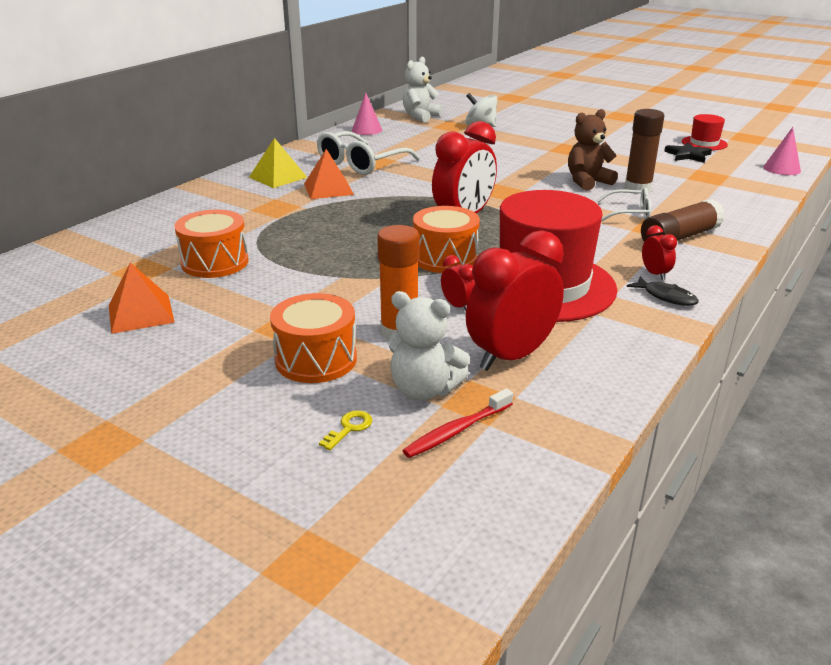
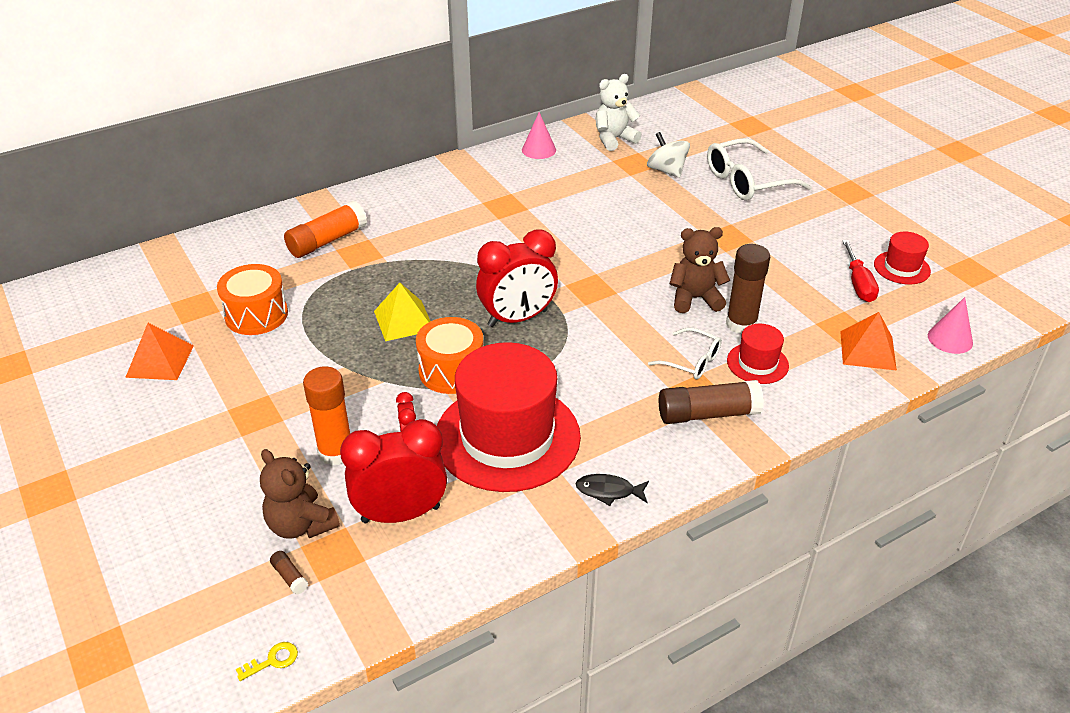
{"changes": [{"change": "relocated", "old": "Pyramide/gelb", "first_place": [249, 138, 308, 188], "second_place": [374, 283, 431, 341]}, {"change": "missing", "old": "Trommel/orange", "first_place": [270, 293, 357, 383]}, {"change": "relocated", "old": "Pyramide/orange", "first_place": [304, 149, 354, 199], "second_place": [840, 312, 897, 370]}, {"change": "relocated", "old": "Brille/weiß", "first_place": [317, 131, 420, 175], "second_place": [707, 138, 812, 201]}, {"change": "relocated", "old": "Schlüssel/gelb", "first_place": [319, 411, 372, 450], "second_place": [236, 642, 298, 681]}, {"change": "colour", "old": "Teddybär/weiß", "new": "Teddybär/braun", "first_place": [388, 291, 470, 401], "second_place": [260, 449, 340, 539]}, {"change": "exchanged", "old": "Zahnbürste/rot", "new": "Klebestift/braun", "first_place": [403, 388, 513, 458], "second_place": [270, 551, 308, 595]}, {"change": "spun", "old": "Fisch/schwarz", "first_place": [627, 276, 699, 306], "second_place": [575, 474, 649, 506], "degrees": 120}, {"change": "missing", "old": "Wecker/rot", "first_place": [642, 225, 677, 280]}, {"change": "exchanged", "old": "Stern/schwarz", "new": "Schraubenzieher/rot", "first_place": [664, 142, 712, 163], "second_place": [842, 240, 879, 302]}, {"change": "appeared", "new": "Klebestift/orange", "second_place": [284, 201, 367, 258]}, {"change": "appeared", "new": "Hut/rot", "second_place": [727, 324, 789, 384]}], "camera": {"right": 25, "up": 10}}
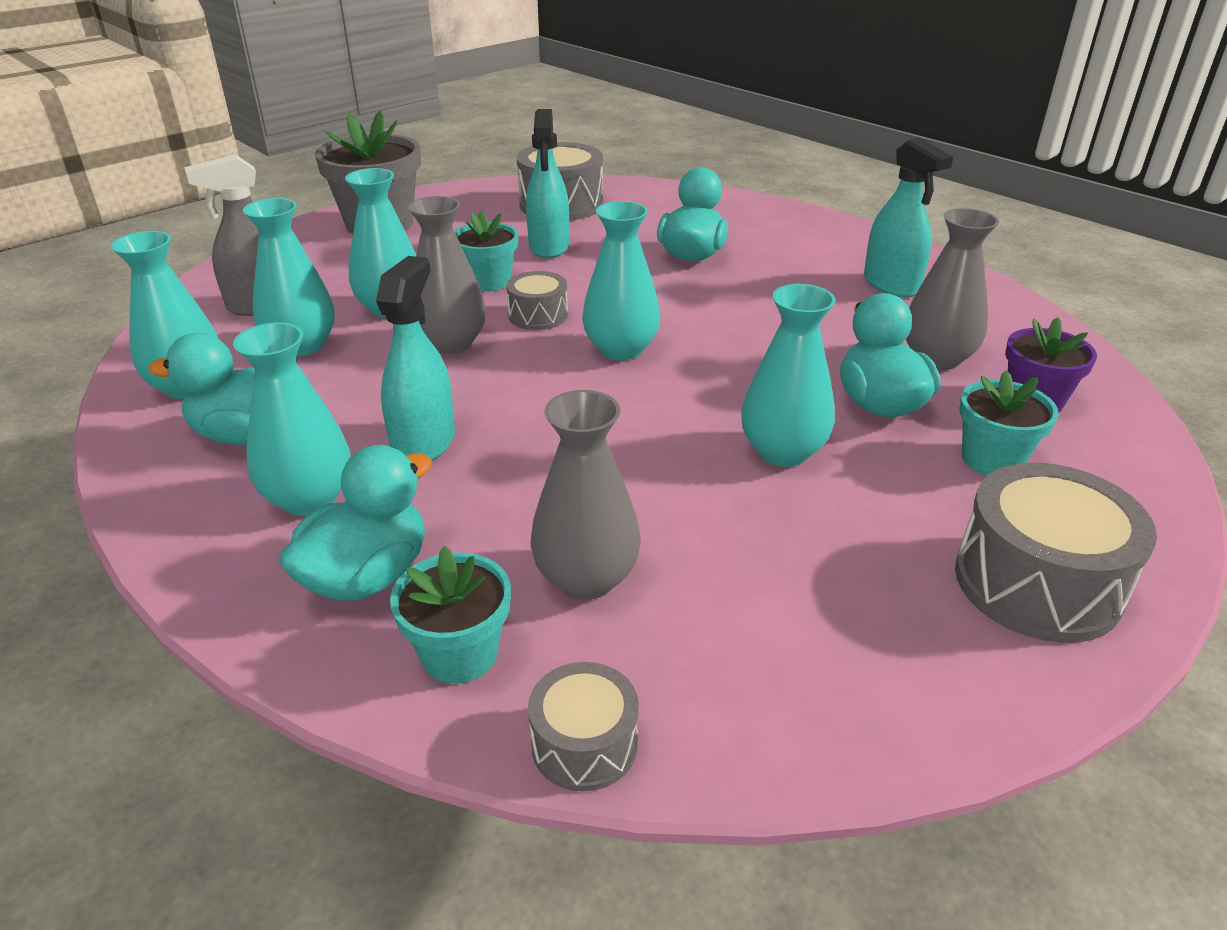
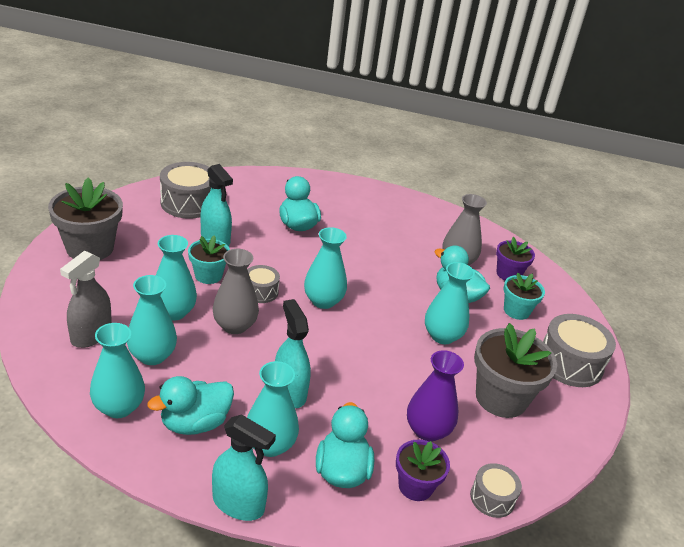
{"changes": [{"change": "colour", "old": "Blumentopf/türkis", "new": "Blumentopf/lila", "first_place": [390, 546, 511, 684], "second_place": [396, 440, 450, 501]}, {"change": "colour", "old": "Vase/grau", "new": "Vase/lila", "first_place": [531, 390, 641, 600], "second_place": [407, 350, 464, 442]}, {"change": "relocated", "old": "Sprühflasche/türkis", "first_place": [864, 138, 953, 298], "second_place": [212, 414, 276, 521]}, {"change": "appeared", "new": "Blumentopf/grau", "second_place": [474, 323, 557, 418]}], "camera": {"right": -40, "up": 0}}
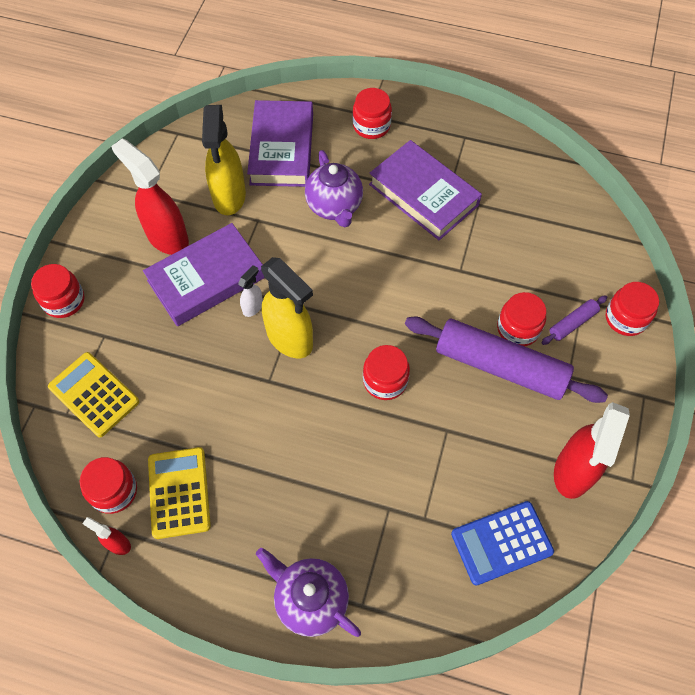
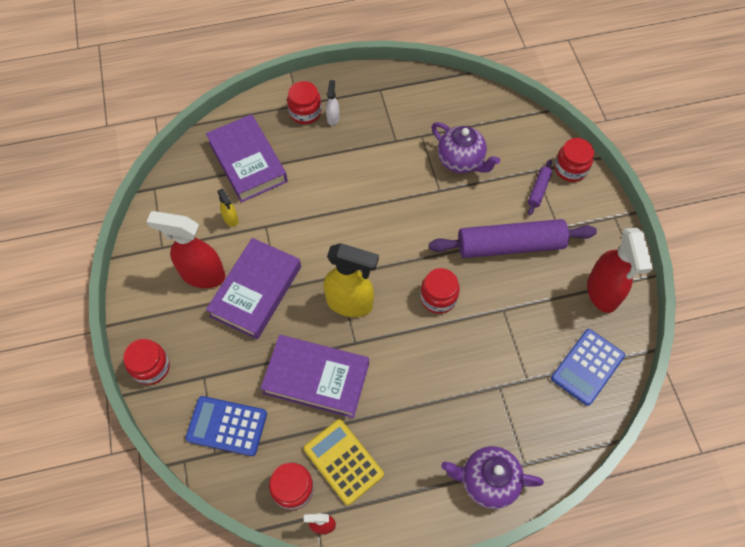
{"changes": [{"change": "colour", "old": "Taschenrechner/gelb", "new": "Taschenrechner/blau", "first_place": [48, 352, 139, 437], "second_place": [185, 396, 267, 456]}, {"change": "size", "old": "Sprühflasche/gelb", "first_place": [202, 105, 246, 215], "second_place": [217, 189, 238, 227], "factor": 0.46}, {"change": "relocated", "old": "Sprühflasche/weiß", "first_place": [238, 265, 263, 317], "second_place": [326, 80, 340, 125]}, {"change": "relocated", "old": "Teekanne/lila", "first_place": [305, 150, 363, 227], "second_place": [432, 122, 500, 173]}, {"change": "relocated", "old": "Buch/lila", "first_place": [369, 140, 482, 240], "second_place": [260, 335, 369, 418]}, {"change": "missing", "old": "Einmachglas/rot", "first_place": [497, 292, 546, 347]}], "camera": {"right": -30, "up": 0}}
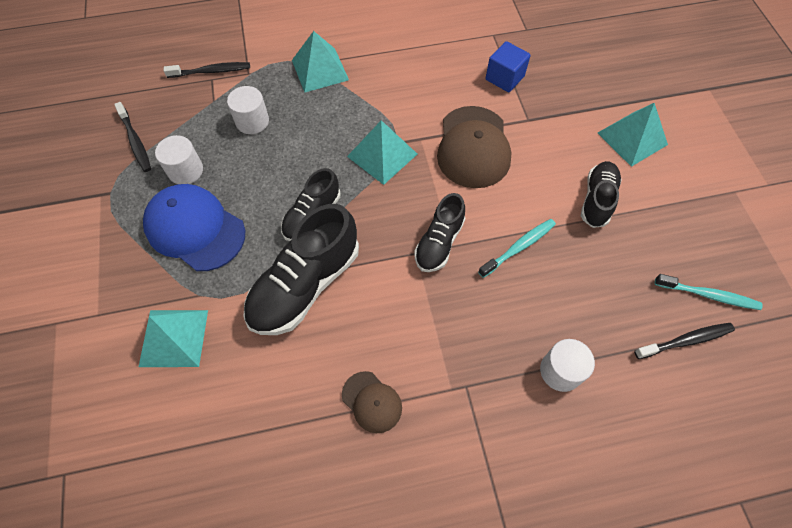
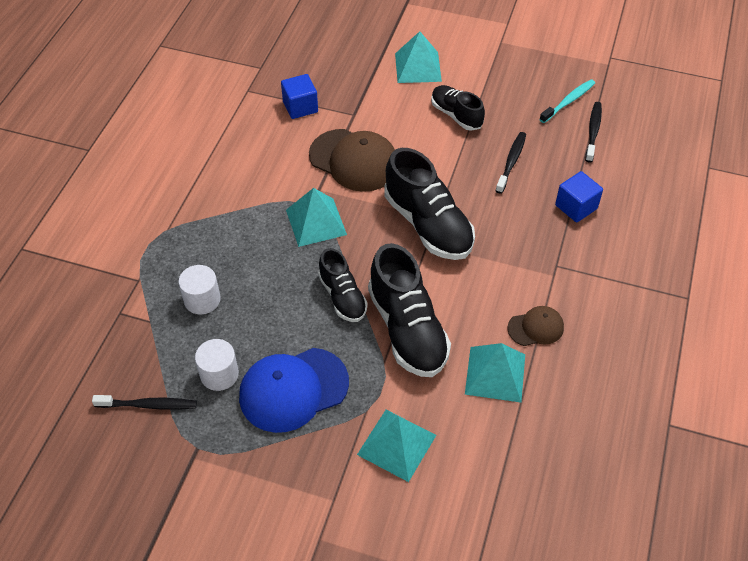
{"changes": [{"change": "relocated", "old": "Zahnbürste/schwarz", "first_place": [164, 62, 250, 78], "second_place": [496, 132, 526, 194]}, {"change": "relocated", "old": "Pyramide/türkis", "first_place": [292, 31, 349, 93], "second_place": [465, 343, 525, 403]}, {"change": "size", "old": "Schuh/schwarz", "first_place": [414, 193, 465, 272], "second_place": [384, 148, 475, 260], "factor": 1.69}, {"change": "missing", "old": "Zahnbürste/türkis", "first_place": [478, 219, 556, 278]}, {"change": "exchanged", "old": "Vollzylinder/weiß", "new": "Kubus/blau", "first_place": [540, 339, 595, 392], "second_place": [555, 171, 603, 222]}], "camera": {"right": -60, "up": -10}}
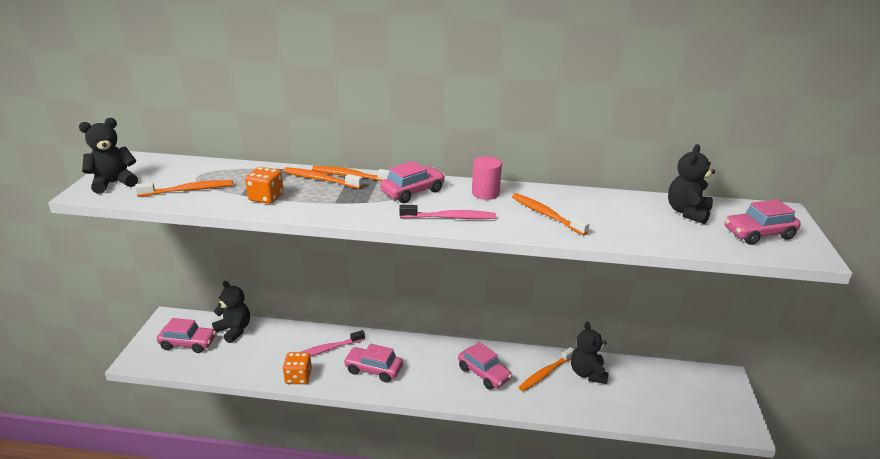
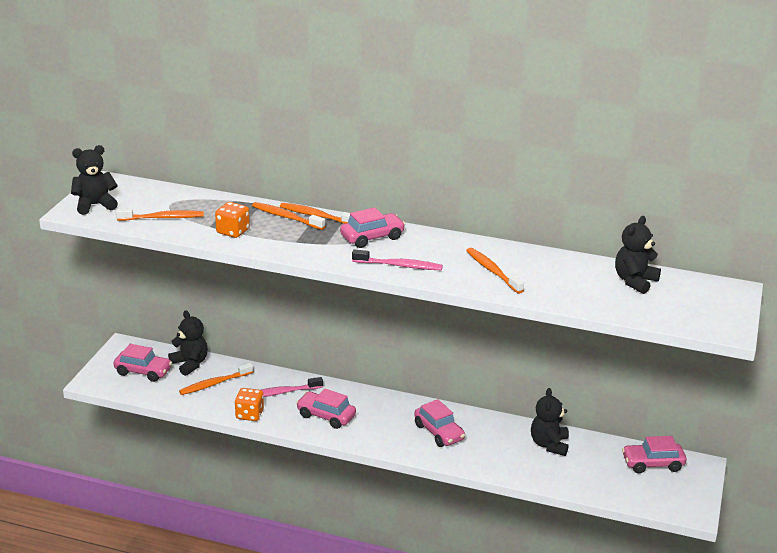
{"changes": [{"change": "missing", "old": "Vollzylinder/rosa", "first_place": [472, 156, 502, 200]}, {"change": "relocated", "old": "Zahnbürste/orange", "first_place": [519, 347, 575, 391], "second_place": [179, 363, 253, 395]}, {"change": "relocated", "old": "Auto/rosa", "first_place": [725, 199, 801, 245], "second_place": [622, 436, 686, 473]}], "camera": {"right": 10, "up": 0}}
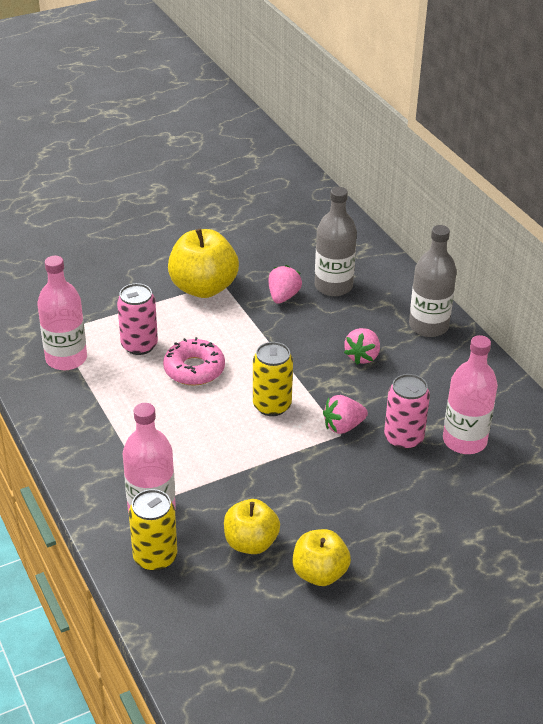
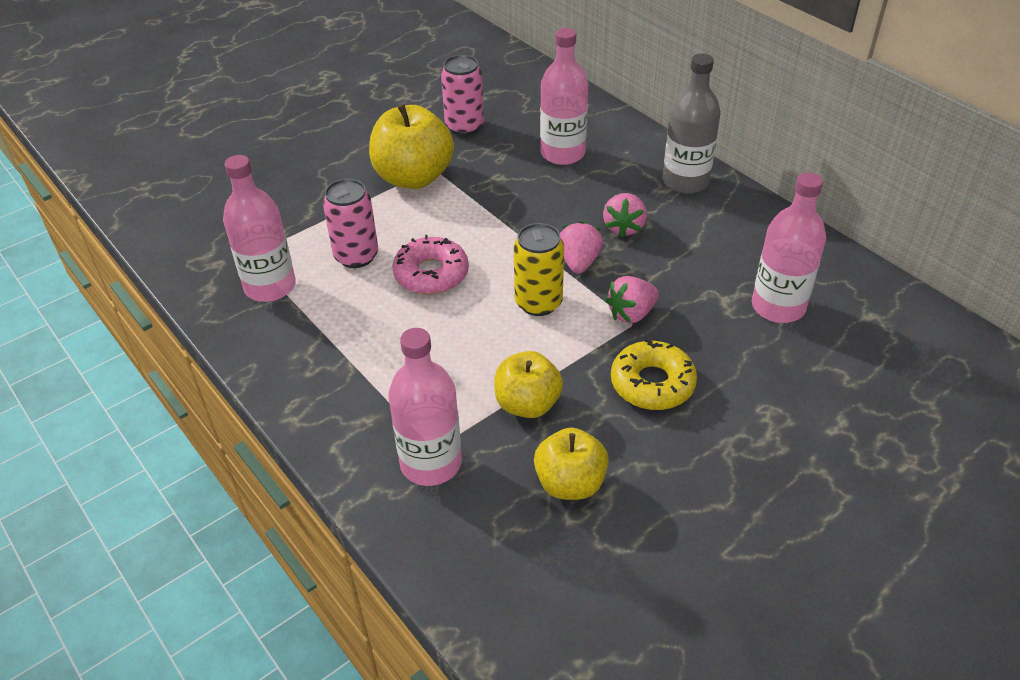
{"changes": [{"change": "missing", "old": "Dose/gelb", "first_place": [129, 489, 177, 571]}, {"change": "relocated", "old": "Erdbeere/rosa", "first_place": [268, 265, 302, 304], "second_place": [560, 221, 603, 274]}, {"change": "relocated", "old": "Apfel/gelb", "first_place": [293, 529, 351, 586], "second_place": [494, 351, 563, 418]}, {"change": "colour", "old": "Flasche/grau", "new": "Flasche/rosa", "first_place": [315, 187, 357, 296], "second_place": [540, 28, 588, 165]}, {"change": "relocated", "old": "Dose/rosa", "first_place": [384, 374, 430, 450], "second_place": [441, 55, 484, 135]}, {"change": "appeared", "new": "Donut/gelb", "second_place": [611, 339, 697, 410]}], "camera": {"right": -10, "up": 5}}
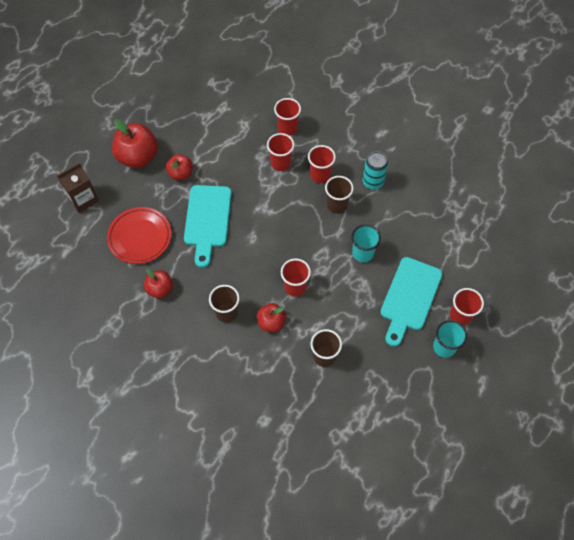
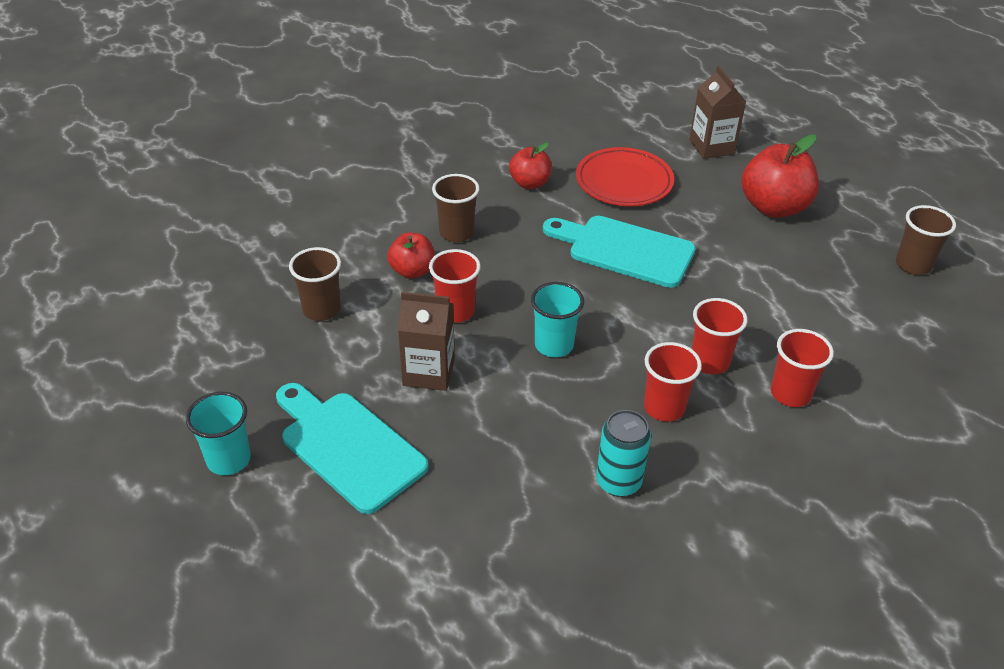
{"changes": [{"change": "missing", "old": "Apfel/rot", "first_place": [166, 154, 193, 181]}, {"change": "relocated", "old": "Becher/braun", "first_place": [325, 176, 354, 214], "second_place": [896, 205, 956, 275]}, {"change": "relocated", "old": "Becher/türkis", "first_place": [351, 224, 381, 262], "second_place": [531, 282, 584, 357]}, {"change": "missing", "old": "Becher/rot", "first_place": [450, 288, 484, 326]}, {"change": "appeared", "new": "Getränkekarton/braun", "second_place": [398, 292, 455, 391]}], "camera": {"right": 110, "up": -20}}
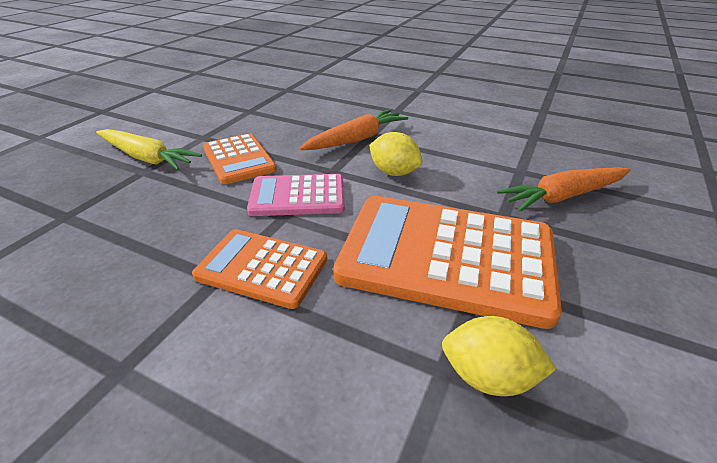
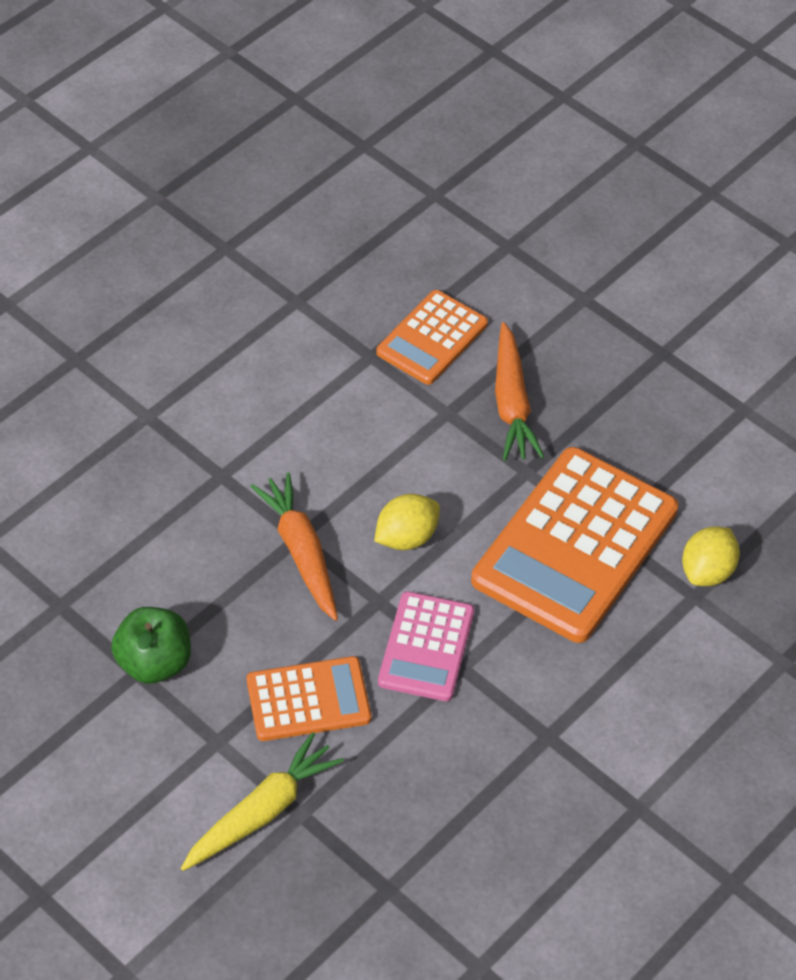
{"changes": [{"change": "relocated", "old": "Taschenrechner/orange", "first_place": [192, 229, 327, 309], "second_place": [377, 290, 488, 385]}, {"change": "appeared", "new": "Apfel/grün", "second_place": [111, 607, 191, 684]}], "camera": {"right": -75, "up": 15}}
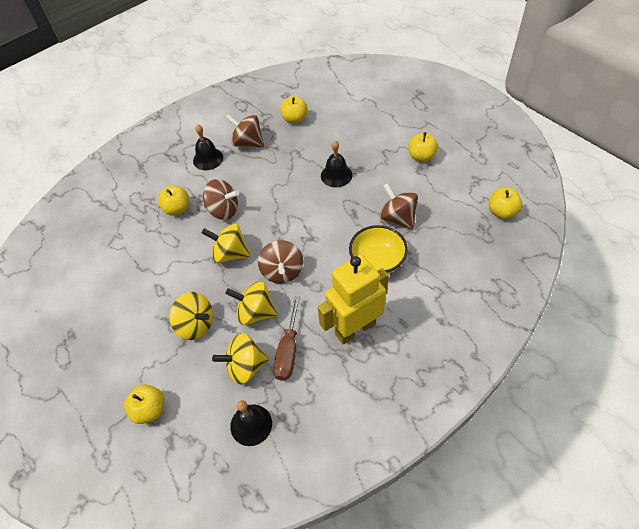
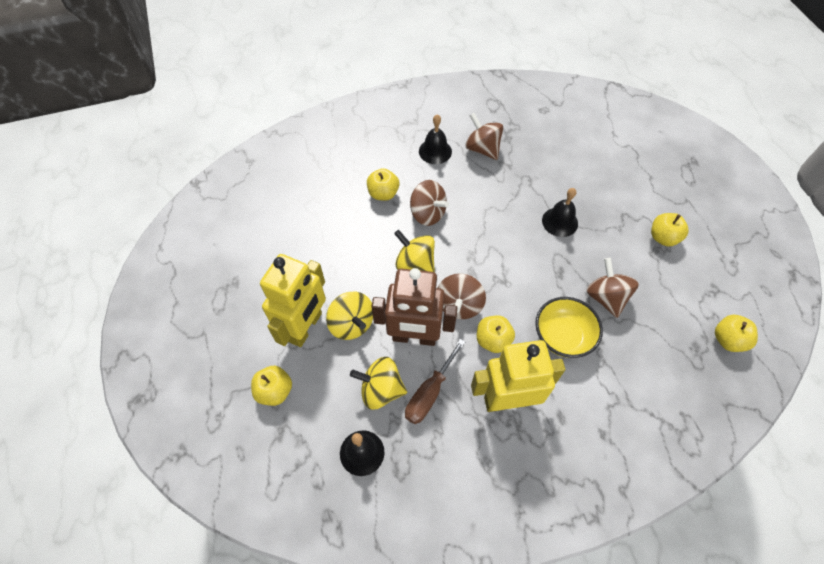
{"changes": [{"change": "exchanged", "old": "Kreisel/gelb", "new": "Roboter/braun", "first_place": [225, 281, 278, 325], "second_place": [372, 268, 457, 346]}, {"change": "relocated", "old": "Apfel/gelb", "first_place": [280, 96, 308, 124], "second_place": [477, 316, 515, 353]}, {"change": "appeared", "new": "Roboter/gelb", "second_place": [260, 254, 326, 347]}], "camera": {"right": 20, "up": 5}}
